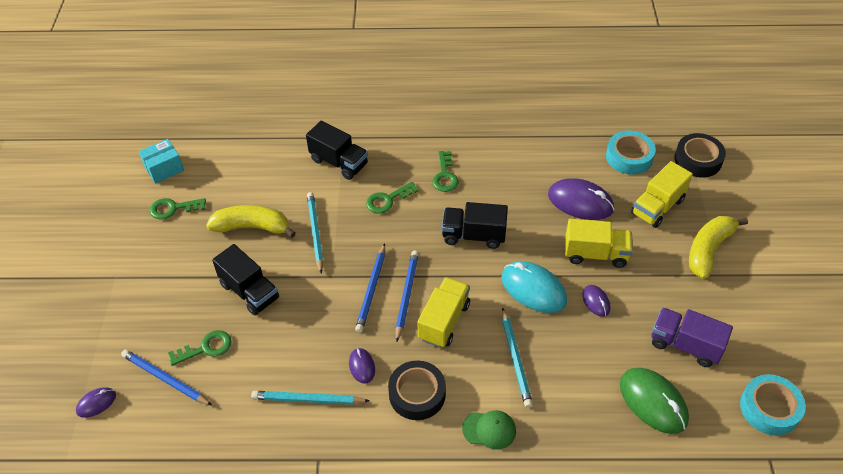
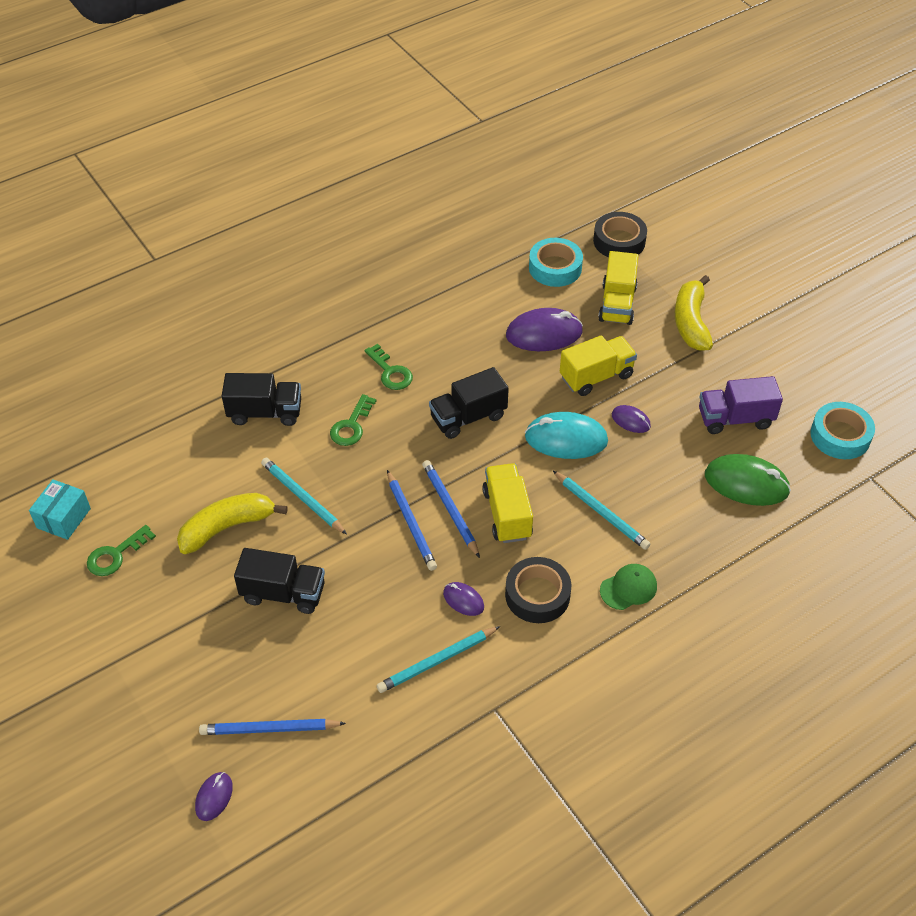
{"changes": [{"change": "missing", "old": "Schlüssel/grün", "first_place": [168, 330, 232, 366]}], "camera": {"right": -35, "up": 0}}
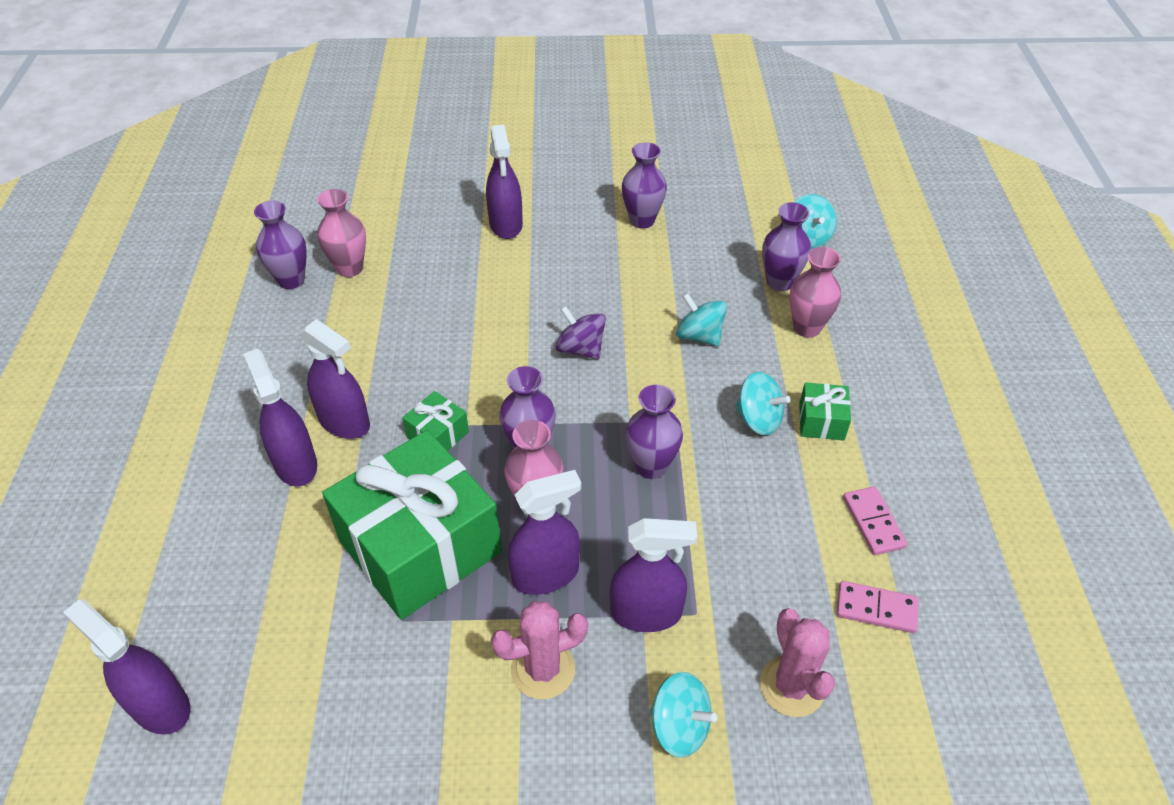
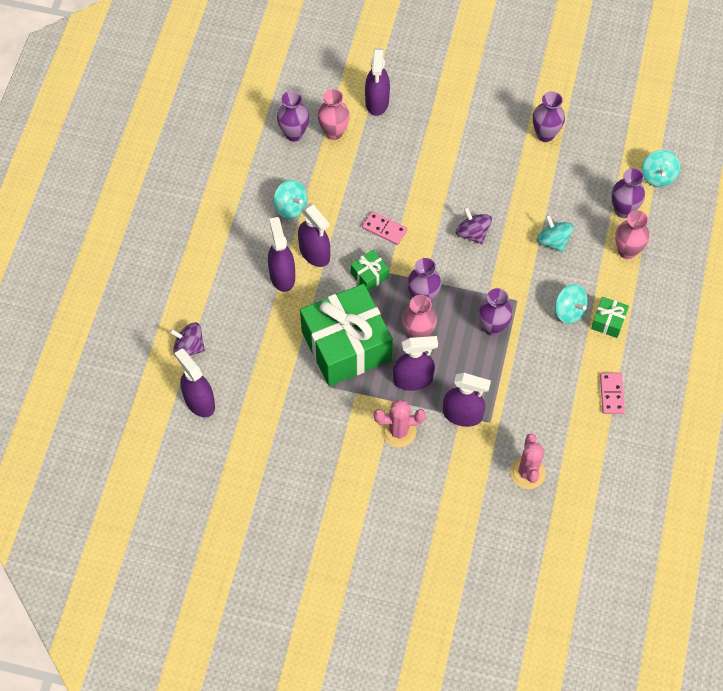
{"changes": [{"change": "relocated", "old": "Sprühflasche/lila", "first_place": [486, 125, 523, 239], "second_place": [365, 48, 390, 116]}, {"change": "relocated", "old": "Kreisel/türkis", "first_place": [650, 672, 717, 758], "second_place": [274, 180, 308, 219]}, {"change": "relocated", "old": "Dominostein/rosa", "first_place": [837, 581, 919, 633], "second_place": [362, 211, 407, 245]}, {"change": "appeared", "new": "Kreisel/lila", "second_place": [169, 323, 205, 356]}], "camera": {"right": 15, "up": 15}}
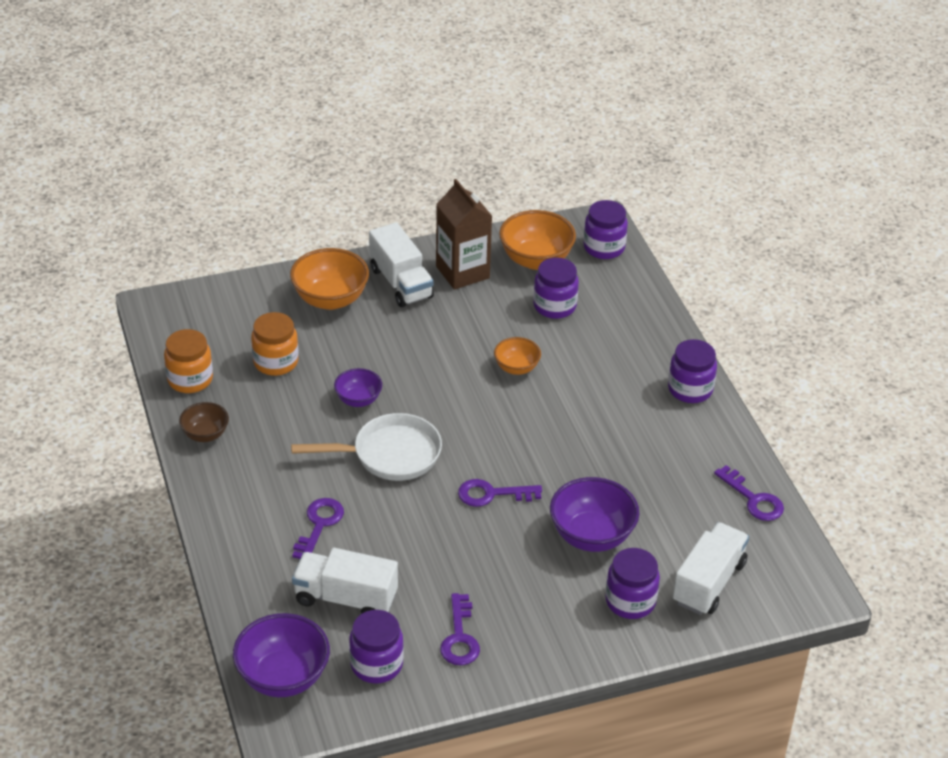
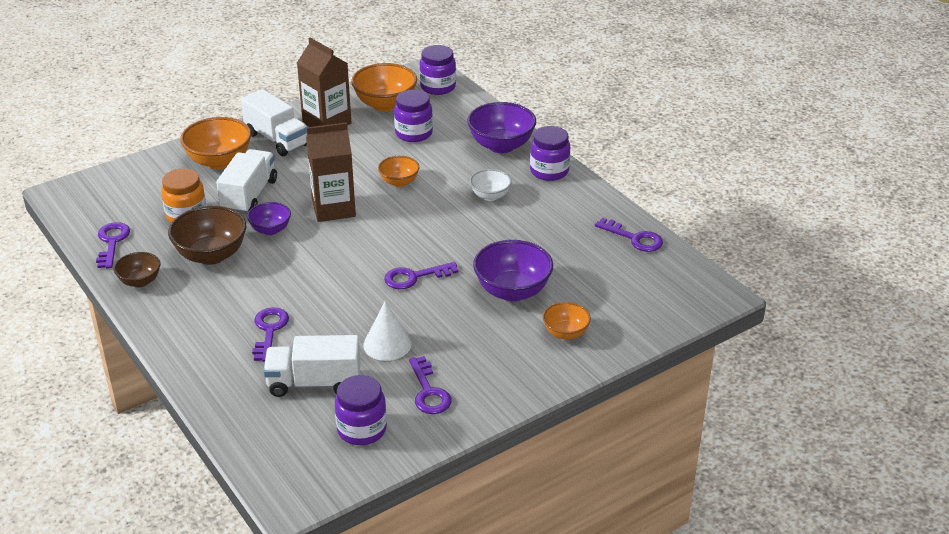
{"changes": [{"change": "exchanged", "old": "Einmachglas/orange", "new": "Schlüssel/lila", "first_place": [164, 329, 213, 393], "second_place": [96, 222, 130, 268]}, {"change": "relocated", "old": "Schüssel/lila", "first_place": [233, 613, 330, 697], "second_place": [467, 102, 536, 153]}, {"change": "missing", "old": "Pfanne/weiß", "first_place": [291, 413, 442, 481]}, {"change": "exchanged", "old": "Einmachglas/lila", "new": "Schüssel/orange", "first_place": [605, 548, 660, 619], "second_place": [543, 302, 591, 340]}, {"change": "relocated", "old": "Lastwagen/weiß", "first_place": [673, 522, 749, 615], "second_place": [216, 149, 277, 214]}, {"change": "appeared", "new": "Schüssel/braun", "second_place": [168, 206, 246, 265]}, {"change": "appeared", "new": "Getränkekarton/braun", "second_place": [306, 122, 356, 222]}, {"change": "appeared", "new": "Kegel/weiß", "second_place": [363, 301, 411, 361]}, {"change": "appeared", "new": "Schüssel/weiß", "second_place": [470, 169, 512, 201]}], "camera": {"right": -15, "up": -5}}
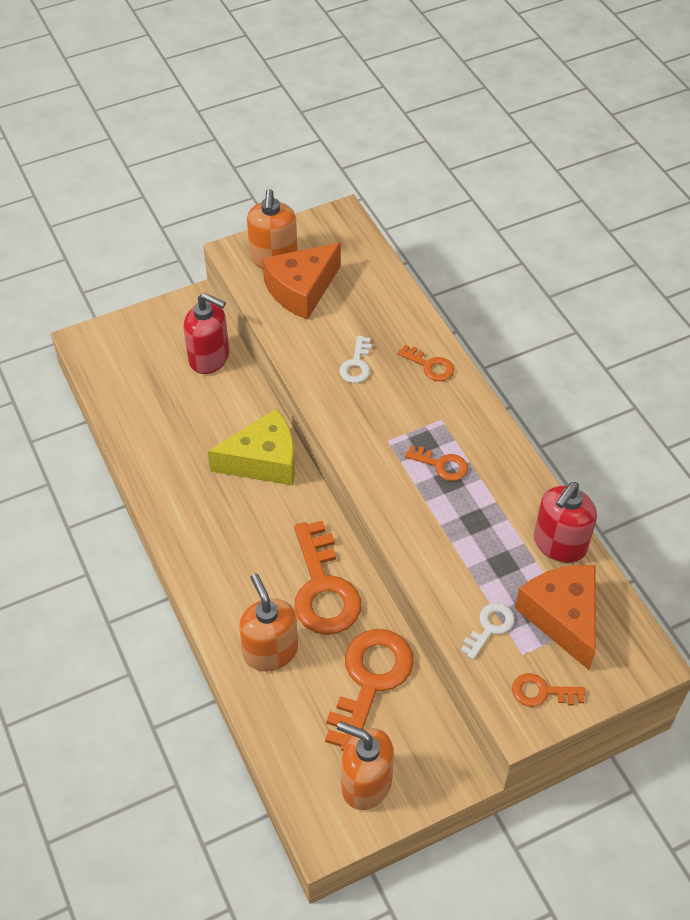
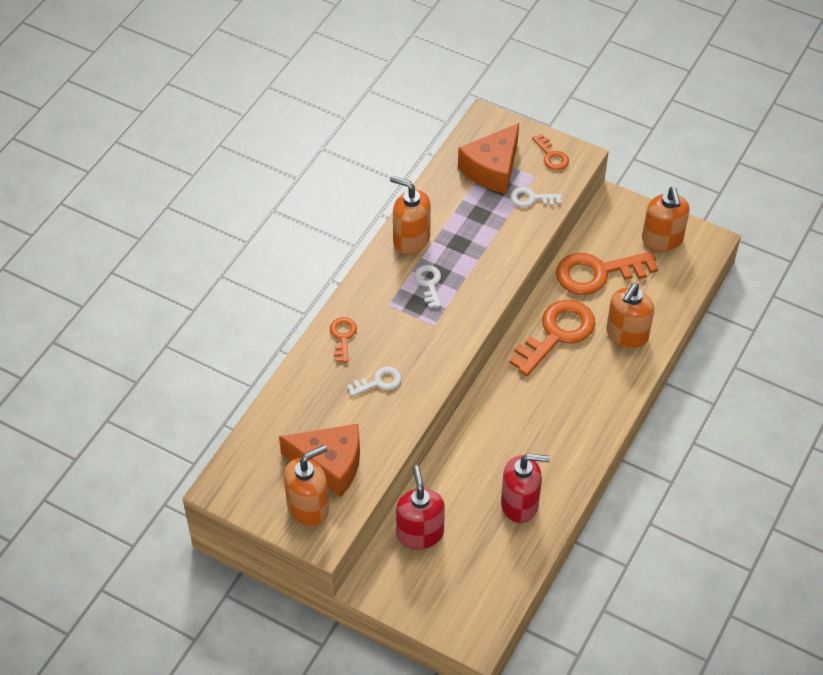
{"changes": [{"change": "missing", "old": "Käse/gelb", "first_place": [208, 408, 295, 485]}, {"change": "colour", "old": "Schlüssel/orange", "new": "Schlüssel/weiß", "first_place": [405, 446, 468, 481], "second_place": [414, 265, 441, 308]}, {"change": "relocated", "old": "Seifenspender/rot", "first_place": [534, 482, 597, 563], "second_place": [501, 454, 550, 523]}, {"change": "appeared", "new": "Seifenspender/orange", "second_place": [390, 176, 431, 255]}], "camera": {"right": -125, "up": 0}}
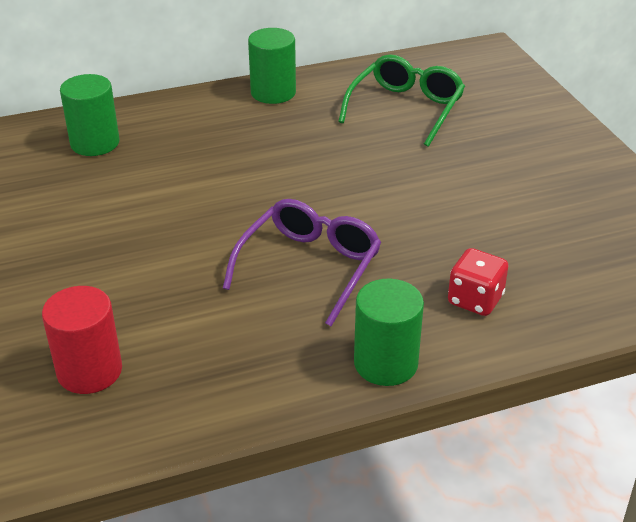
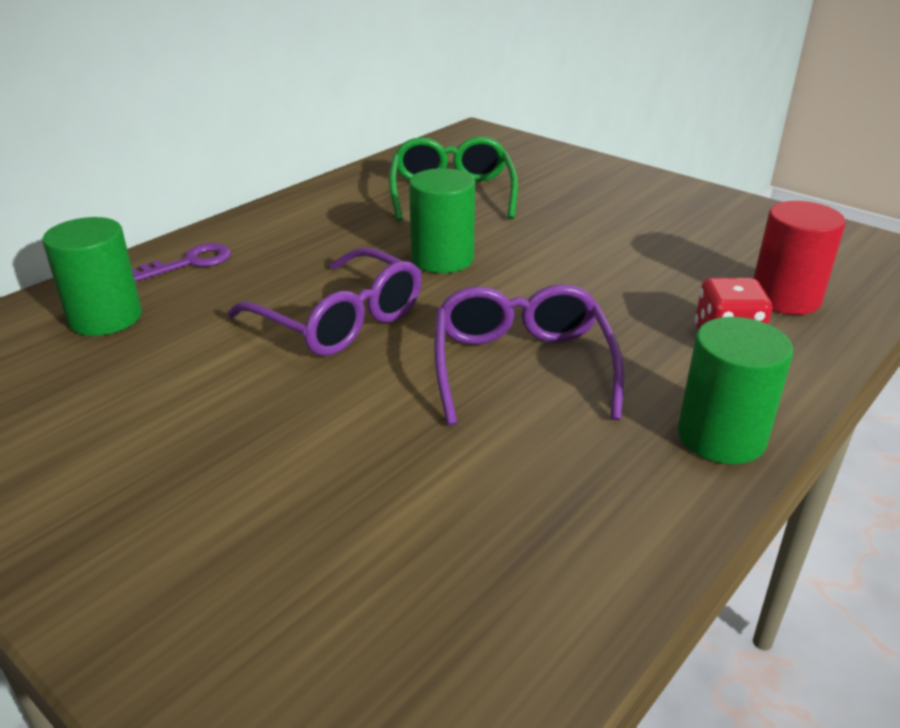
{"changes": [{"change": "relocated", "old": "Vollzylinder/rot", "first_place": [42, 286, 122, 394], "second_place": [753, 201, 845, 315]}, {"change": "relocated", "old": "Vollzylinder/grün", "first_place": [248, 28, 296, 104], "second_place": [409, 168, 475, 273]}, {"change": "appeared", "new": "Schlüssel/lila", "second_place": [132, 243, 231, 282]}, {"change": "appeared", "new": "Brille/lila", "second_place": [227, 247, 422, 356]}], "camera": {"right": -30, "up": -5}}
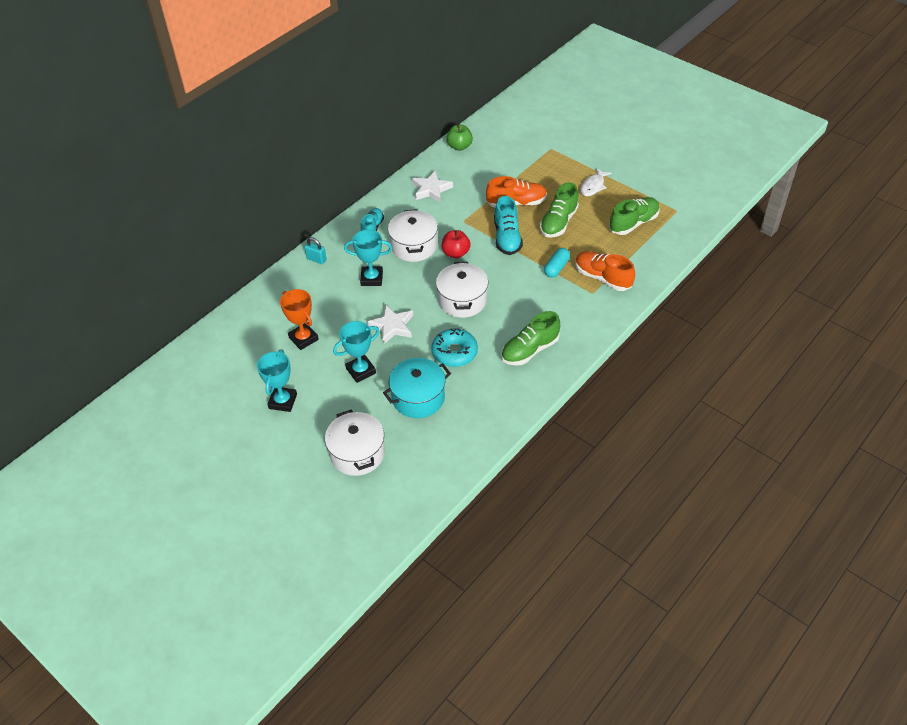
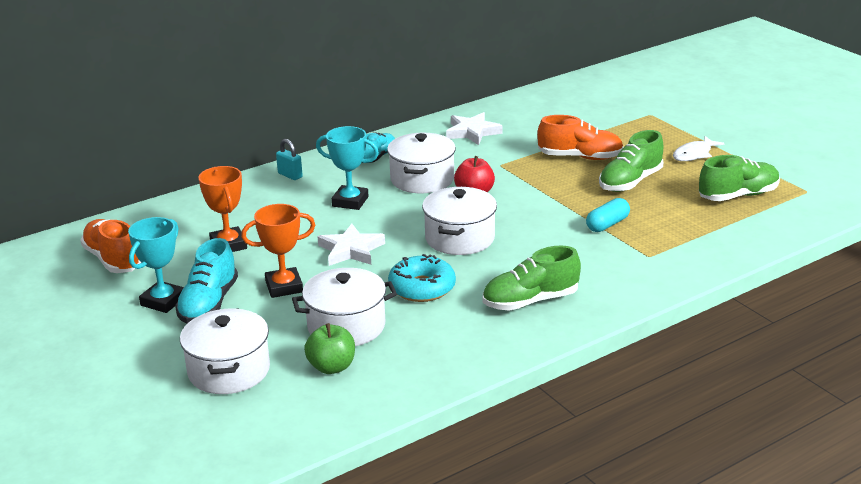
{"changes": [{"change": "colour", "old": "Pokal/türkis", "new": "Pokal/orange", "first_place": [333, 321, 379, 383], "second_place": [241, 204, 315, 298]}, {"change": "colour", "old": "Kochtopf/türkis", "new": "Kochtopf/weiß", "first_place": [383, 358, 451, 418], "second_place": [292, 268, 397, 346]}, {"change": "relocated", "old": "Apfel/grün", "first_place": [446, 124, 473, 151], "second_place": [304, 323, 355, 374]}, {"change": "relocated", "old": "Schuh/türkis", "first_place": [494, 196, 523, 255], "second_place": [175, 238, 238, 324]}, {"change": "relocated", "old": "Schuh/orange", "first_place": [575, 251, 635, 291], "second_place": [80, 219, 141, 273]}], "camera": {"right": 15, "up": -20}}
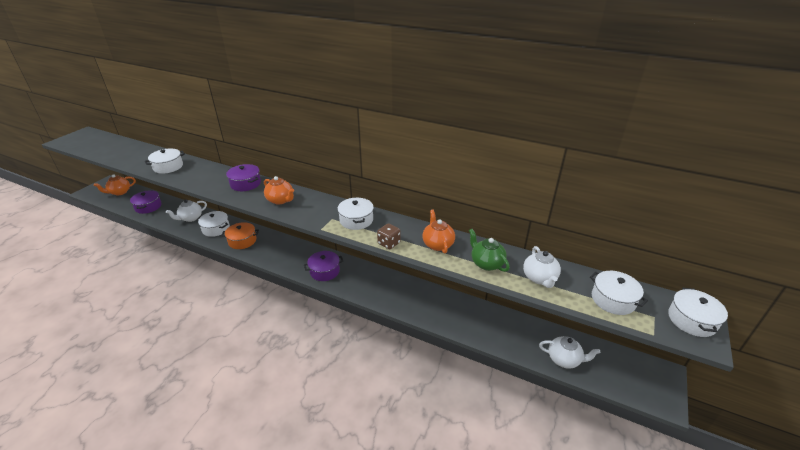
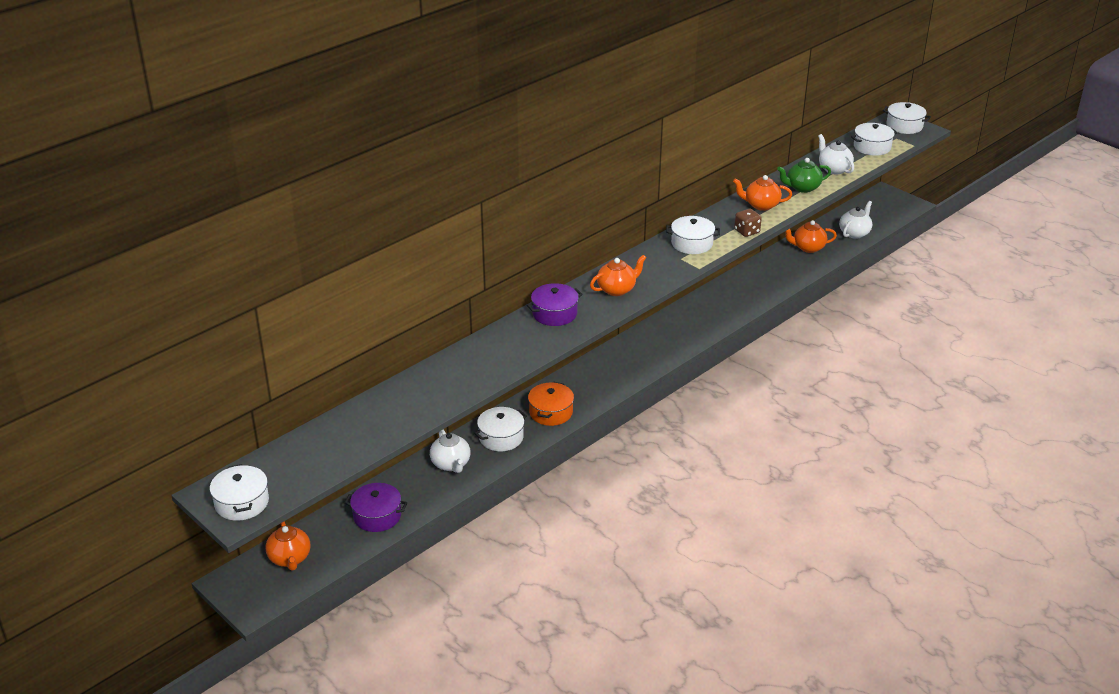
{"changes": [{"change": "relocated", "old": "Kochtopf/weiß", "first_place": [145, 149, 185, 174], "second_place": [210, 464, 269, 521]}, {"change": "missing", "old": "Kochtopf/lila", "first_place": [304, 251, 343, 281]}, {"change": "spun", "old": "Teekanne/weiß", "first_place": [523, 246, 561, 288], "second_place": [818, 134, 854, 175], "degrees": -135}, {"change": "appeared", "new": "Teekanne/orange", "second_place": [785, 220, 837, 253]}], "camera": {"right": -70, "up": 0}}
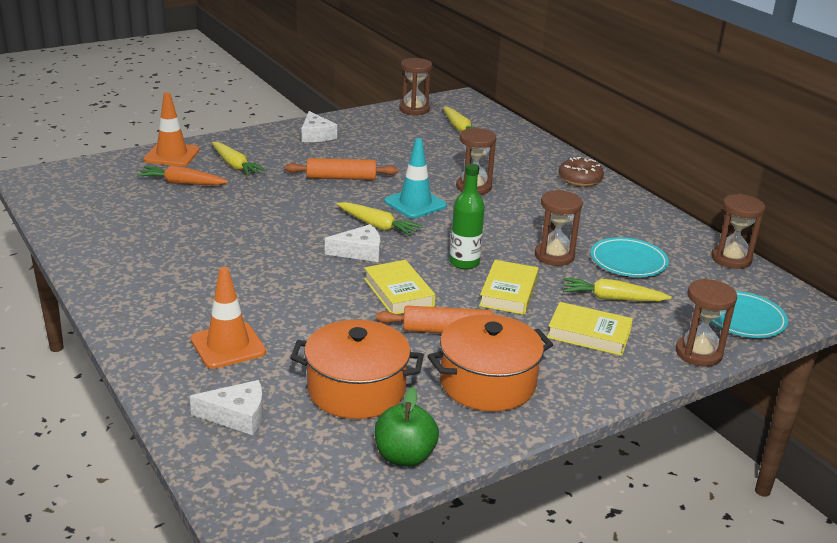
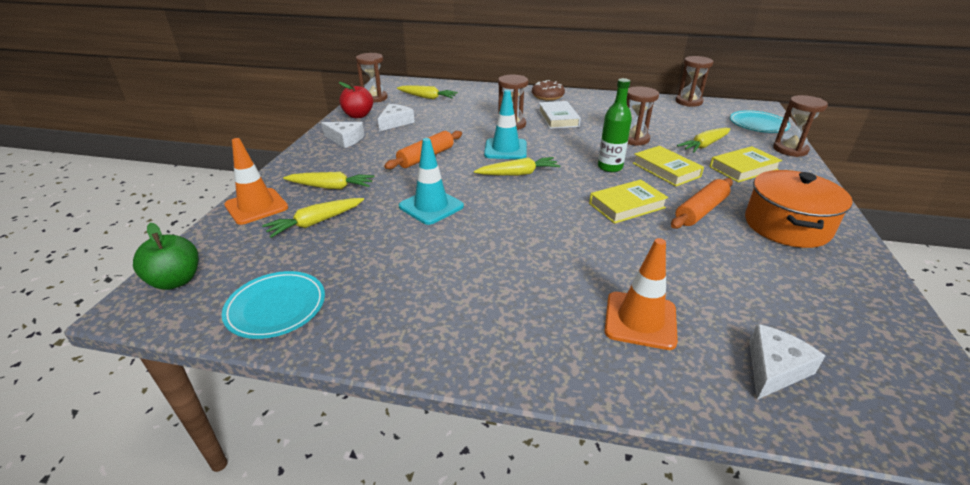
{"changes": [{"change": "colour", "old": "Karotte/orange", "new": "Karotte/gelb", "first_place": [137, 166, 228, 185], "second_place": [262, 198, 364, 238]}, {"change": "missing", "old": "Kochtopf/orange", "first_place": [290, 320, 424, 419]}, {"change": "relocated", "old": "Käse/weiß", "first_place": [325, 224, 380, 262], "second_place": [378, 104, 414, 131]}, {"change": "spun", "old": "Buch/gelb", "first_place": [364, 260, 436, 314], "second_place": [589, 180, 668, 224], "degrees": -45}, {"change": "relocated", "old": "Apfel/grün", "first_place": [375, 387, 439, 467], "second_place": [133, 223, 199, 290]}, {"change": "relocated", "old": "Teller/türkis", "first_place": [590, 237, 669, 277], "second_place": [222, 271, 325, 339]}, {"change": "appeared", "new": "Apfel/rot", "second_place": [339, 82, 373, 118]}, {"change": "appeared", "new": "Leitkegel/türkis", "second_place": [399, 138, 464, 225]}, {"change": "appeared", "new": "Buch/weiß", "second_place": [538, 101, 581, 129]}], "camera": {"right": -45, "up": 5}}
